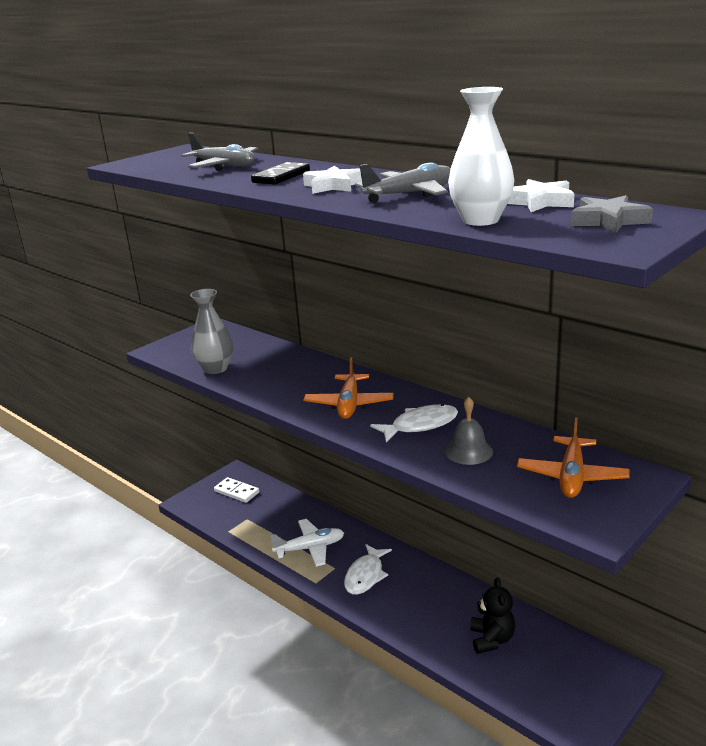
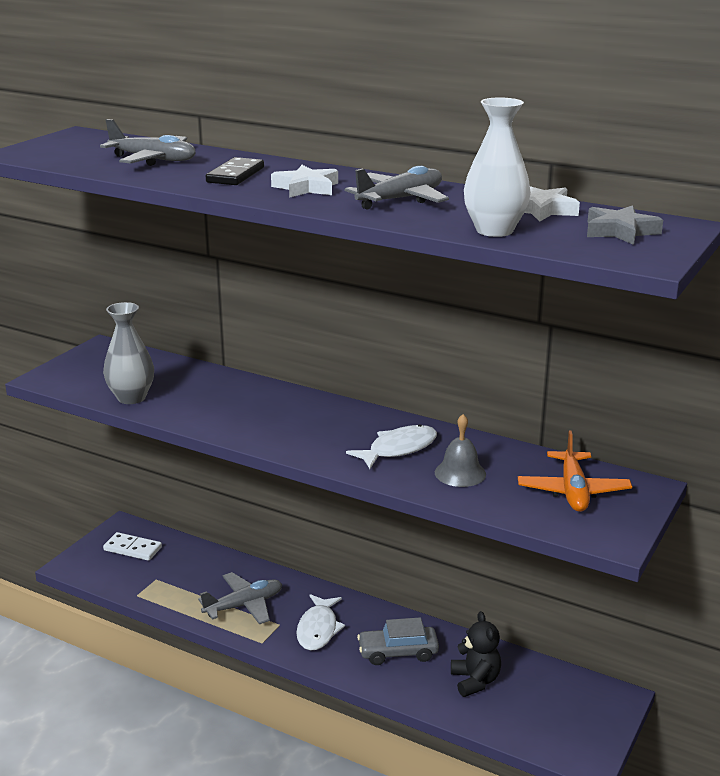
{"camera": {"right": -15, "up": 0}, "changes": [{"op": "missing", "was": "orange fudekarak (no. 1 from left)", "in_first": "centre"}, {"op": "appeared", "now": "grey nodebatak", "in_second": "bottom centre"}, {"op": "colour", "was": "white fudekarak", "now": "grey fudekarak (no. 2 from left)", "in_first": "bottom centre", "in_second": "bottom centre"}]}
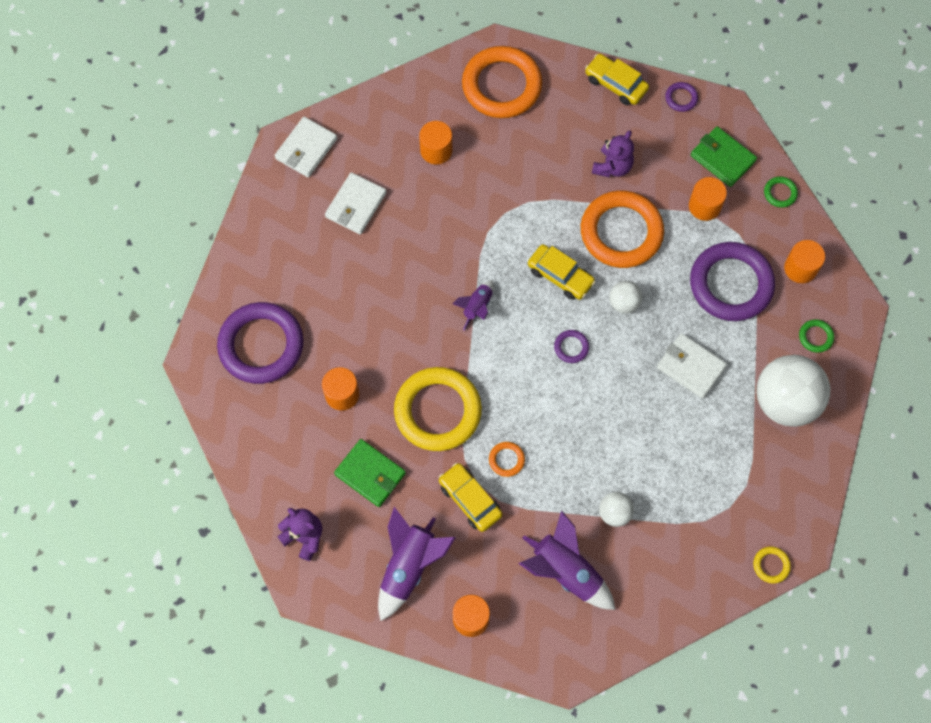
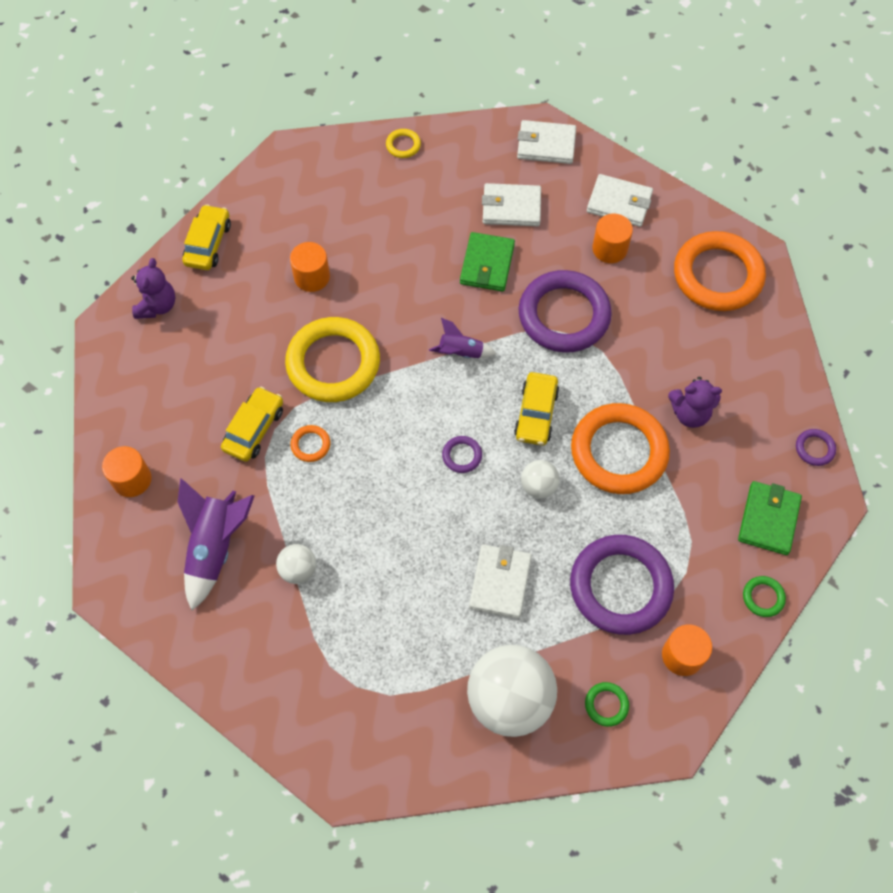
{"camera": {"right": 65, "up": -5}, "changes": [{"op": "missing", "was": "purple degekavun (no. 1 from left)", "in_first": "bottom centre"}, {"op": "missing", "was": "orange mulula (no. 4 from left)", "in_first": "top right"}, {"op": "appeared", "now": "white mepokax (no. 4 from left)", "in_second": "top right"}, {"op": "relocated", "was": "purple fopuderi (no. 1 from left in the first image)", "now": "purple fopuderi (no. 2 from left)", "in_first": "middle left", "in_second": "centre"}, {"op": "relocated", "was": "green mepokax (no. 1 from left)", "in_first": "centre", "in_second": "top centre"}, {"op": "relocated", "was": "yellow nodebatak (no. 3 from left in the first image)", "now": "yellow nodebatak (no. 1 from left)", "in_first": "top centre", "in_second": "top left"}, {"op": "relocated", "was": "yellow fopuderi (no. 2 from left)", "in_first": "bottom right", "in_second": "top centre"}]}
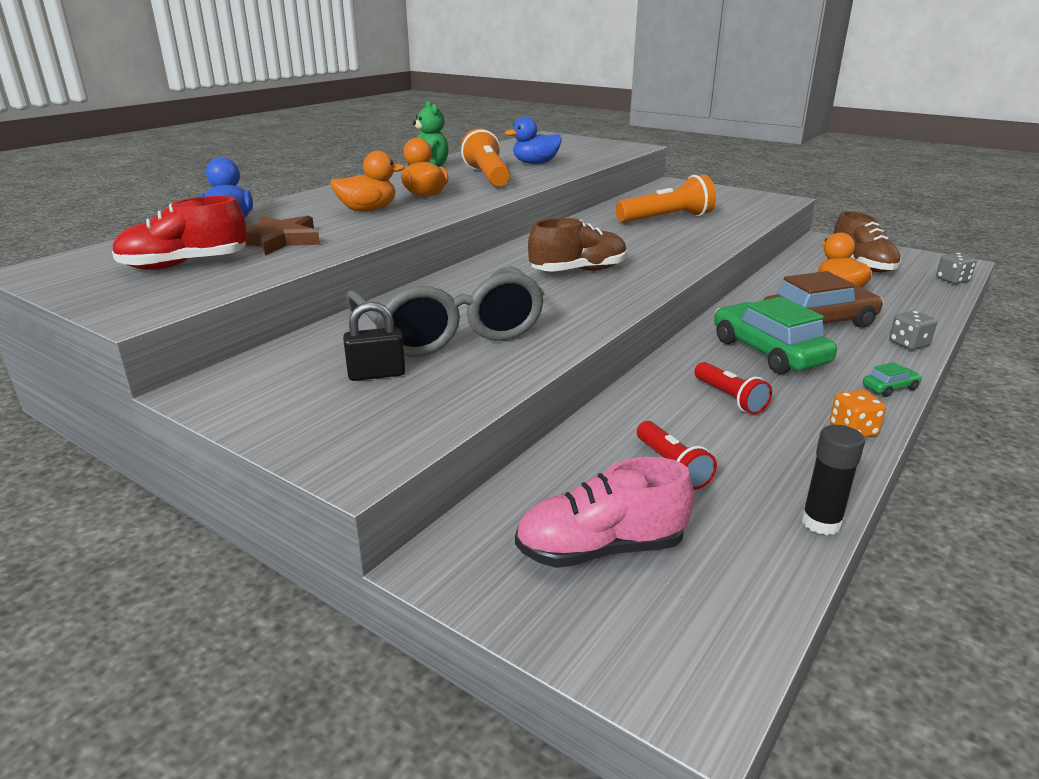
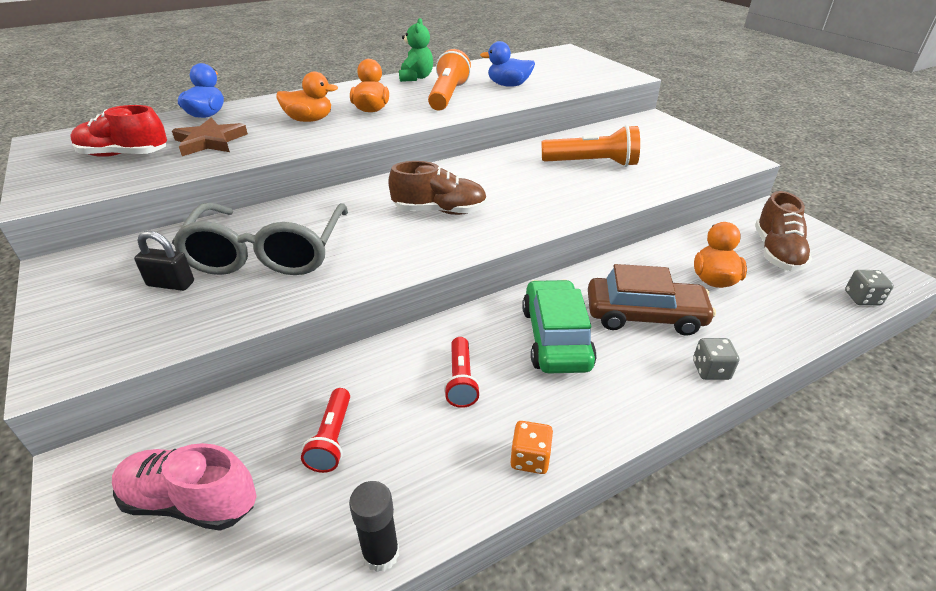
{"camera": {"right": 25, "up": 10}, "changes": [{"op": "missing", "was": "green nodebatak (no. 2 from left)", "in_first": "middle right"}]}
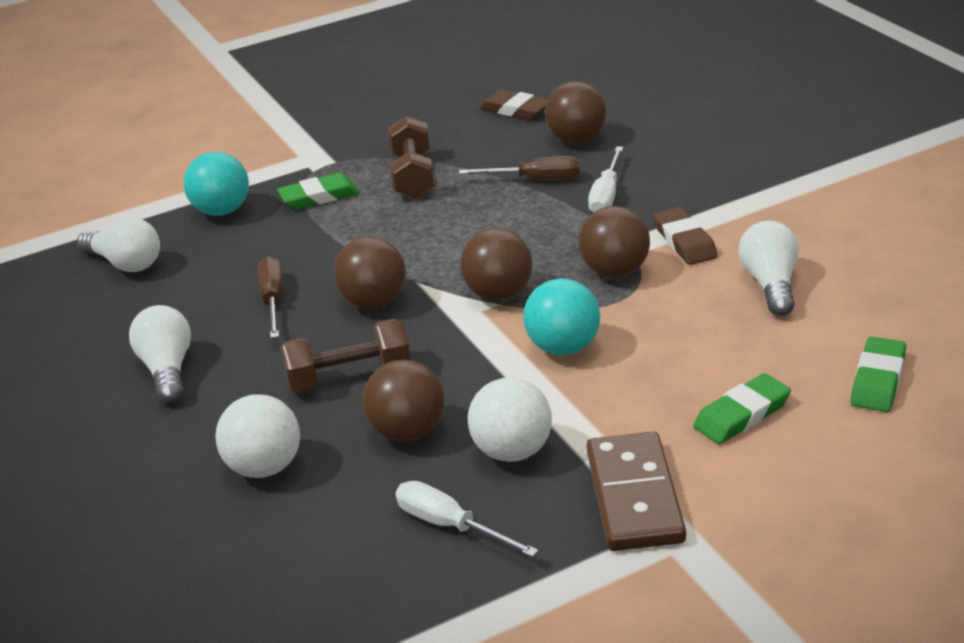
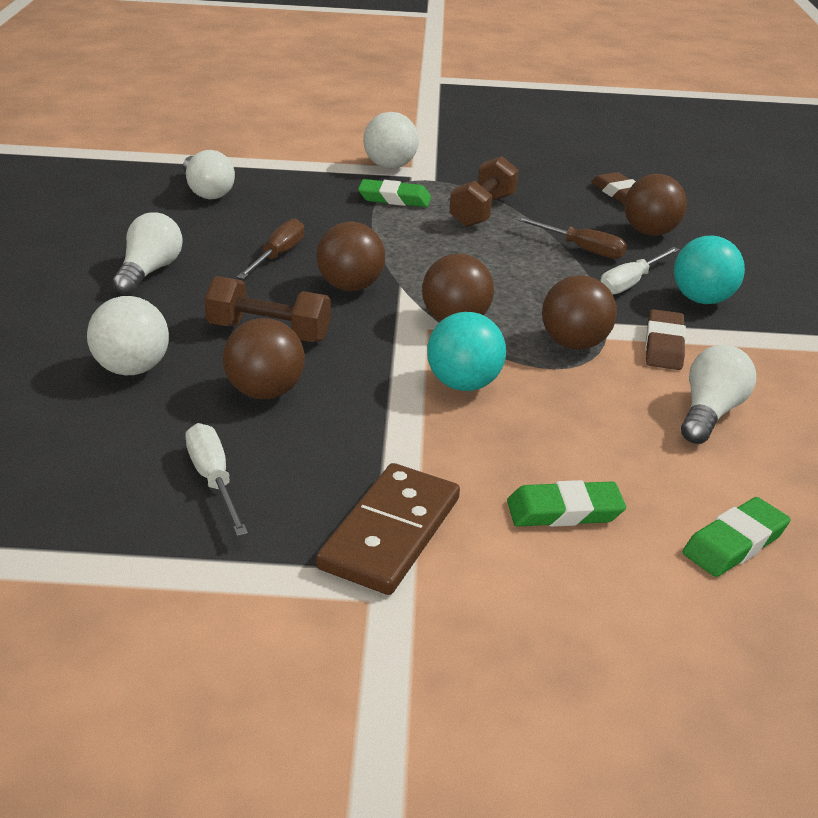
{"camera": {"right": 25, "up": 0}, "changes": [{"op": "relocated", "was": "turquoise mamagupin (no. 1 from left in the first image)", "now": "turquoise mamagupin (no. 2 from left)", "in_first": "top left", "in_second": "top right"}, {"op": "relocated", "was": "white mamagupin (no. 2 from left)", "in_first": "centre", "in_second": "top centre"}]}
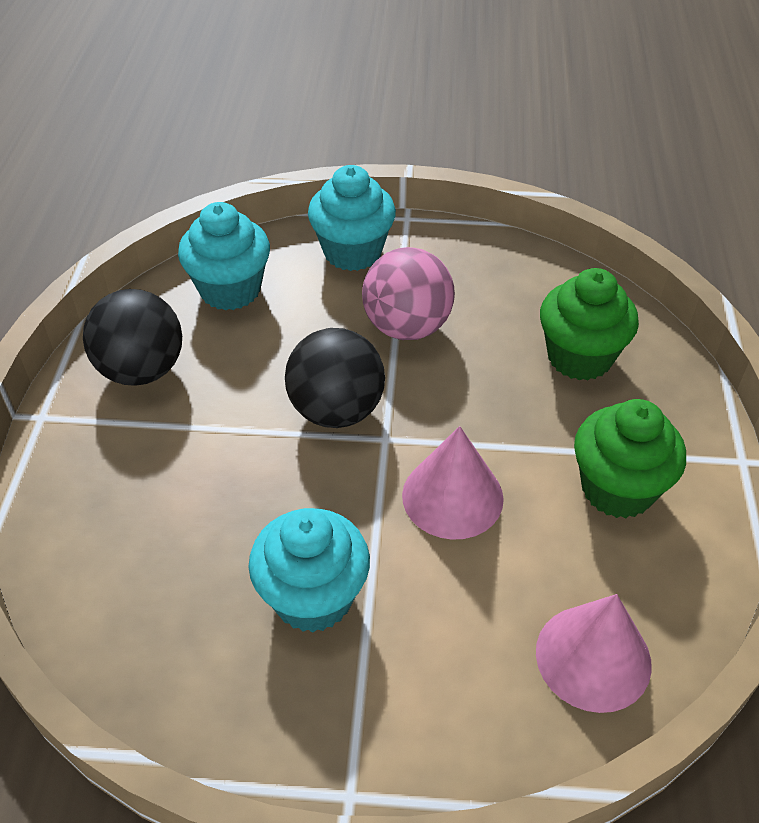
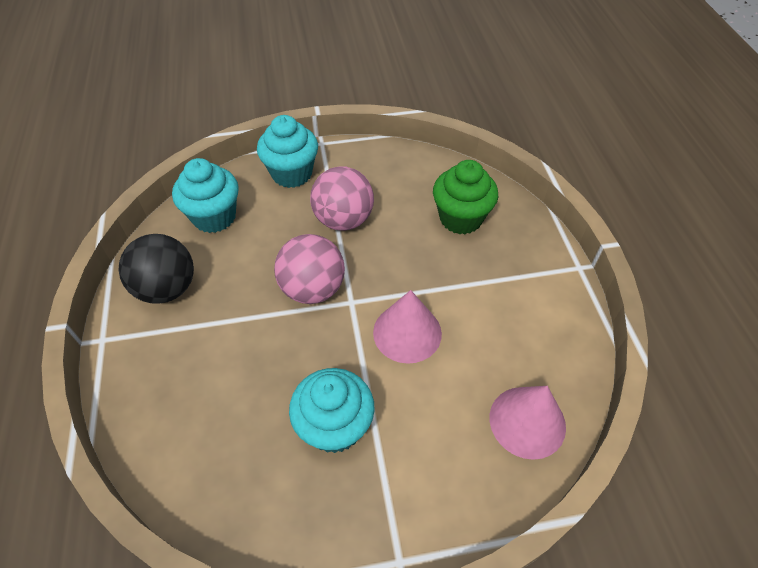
{"camera": {"right": -15, "up": 5}, "changes": [{"op": "missing", "was": "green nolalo (no. 2 from left)", "in_first": "middle right"}, {"op": "colour", "was": "black mamagupin (no. 2 from left)", "now": "pink mamagupin (no. 1 from left)", "in_first": "centre", "in_second": "centre"}]}
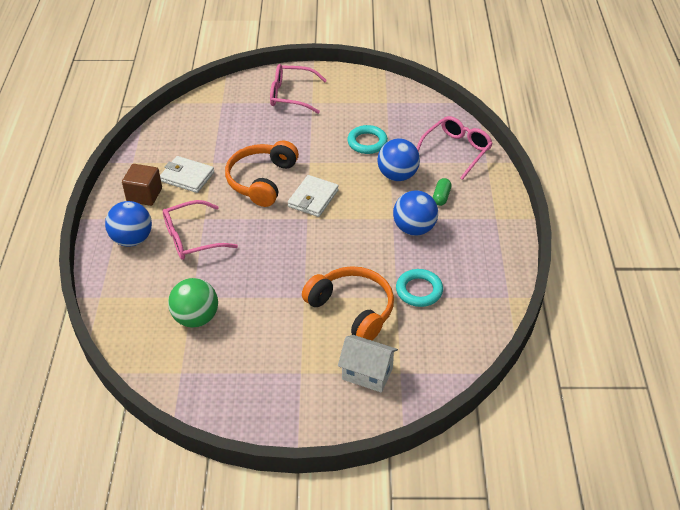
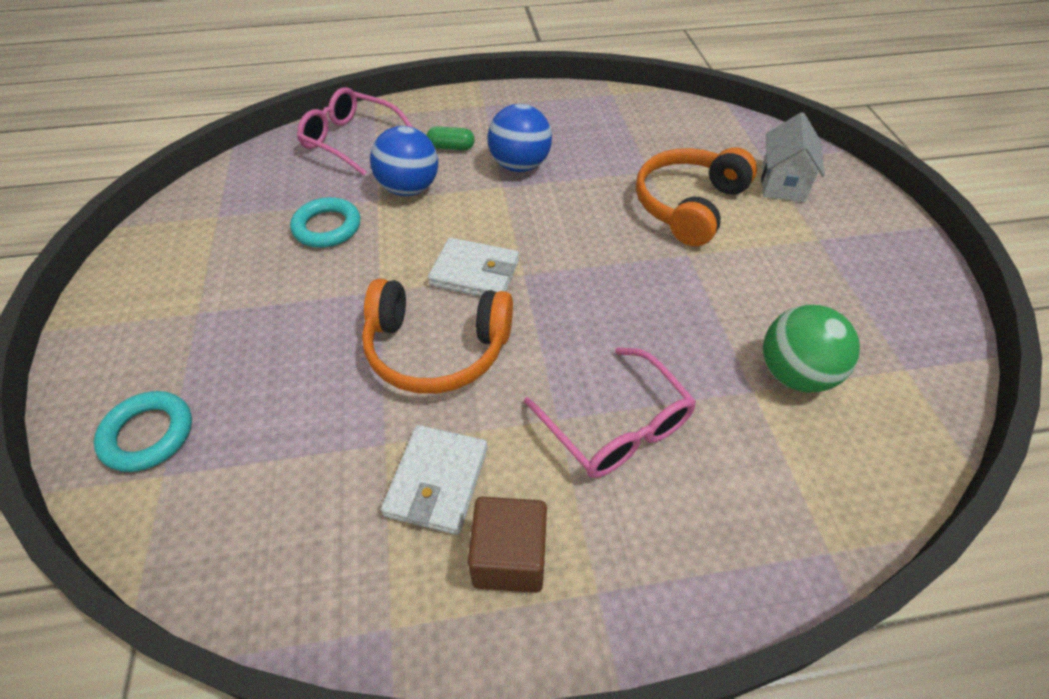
{"camera": {"right": -100, "up": 5}, "changes": [{"op": "missing", "was": "blue mamagupin (no. 1 from left)", "in_first": "middle left"}, {"op": "missing", "was": "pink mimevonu (no. 2 from left)", "in_first": "top centre"}, {"op": "relocated", "was": "turquoise fopuderi (no. 2 from left in the first image)", "now": "turquoise fopuderi (no. 1 from left)", "in_first": "centre", "in_second": "middle left"}]}
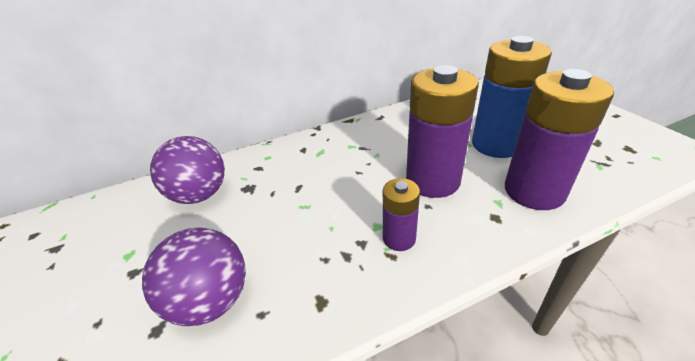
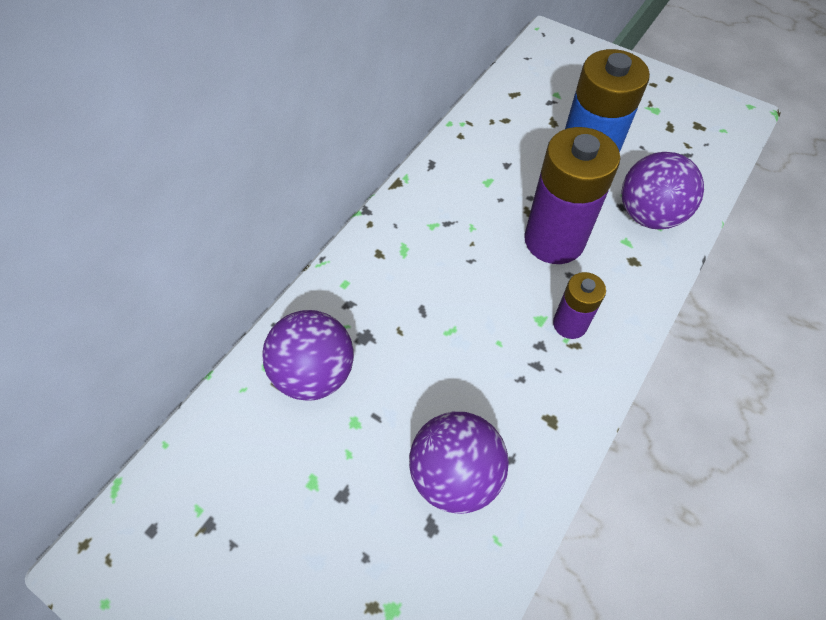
{"camera": {"right": -35, "up": 20}, "changes": [{"op": "exchanged", "was": "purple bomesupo (no. 3 from left)", "now": "purple mamagupin (no. 3 from left)", "in_first": "middle right", "in_second": "top right"}]}
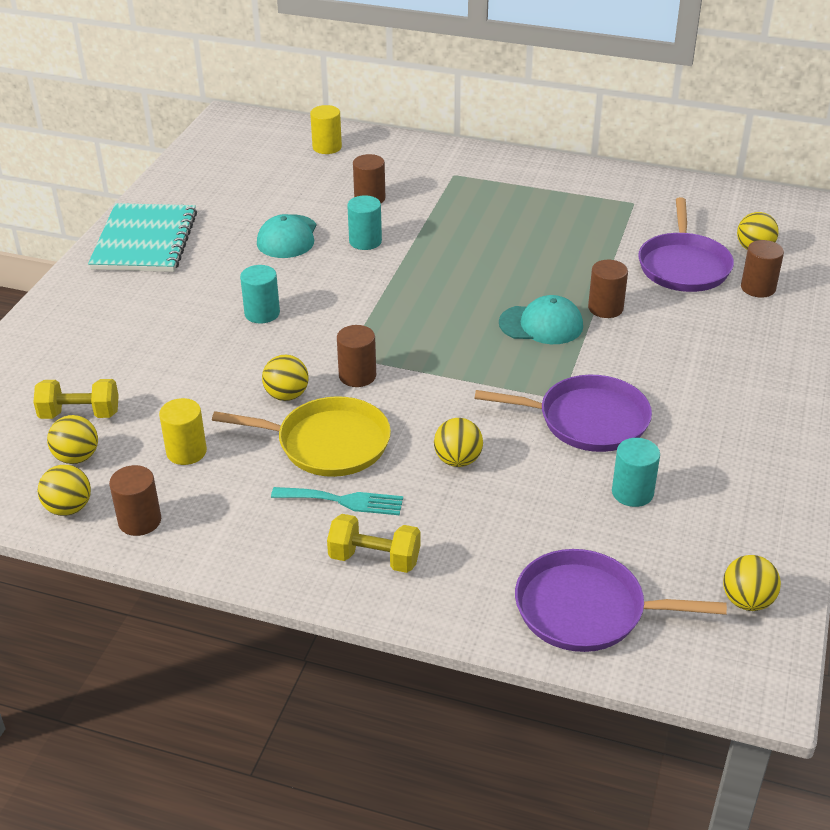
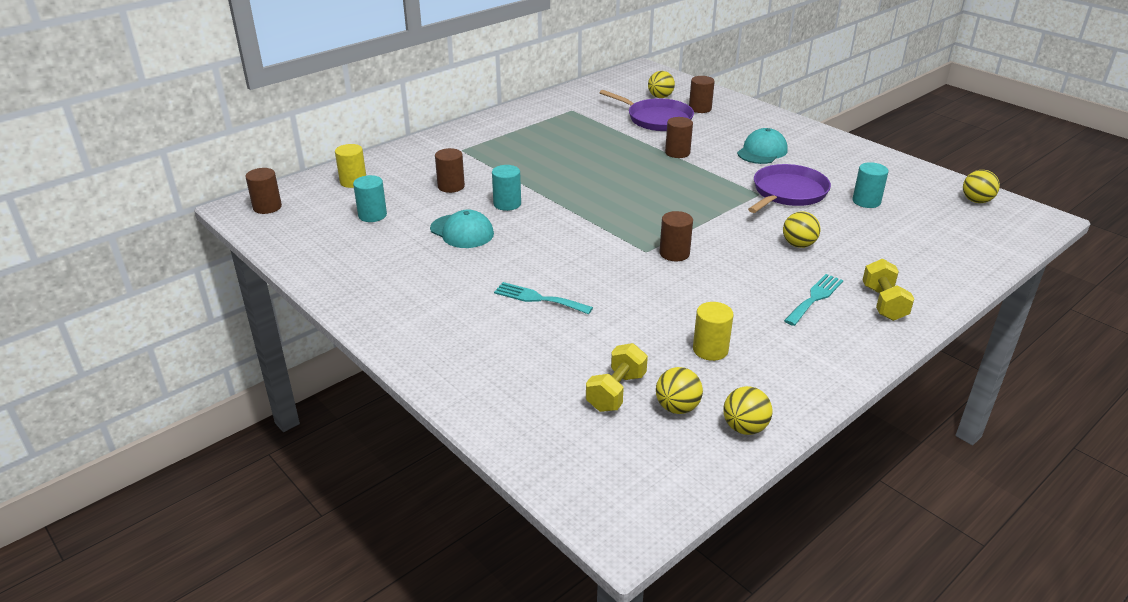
{"camera": {"right": -60, "up": -5}, "changes": [{"op": "missing", "was": "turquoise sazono", "in_first": "top left"}, {"op": "missing", "was": "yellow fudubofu", "in_first": "centre"}, {"op": "missing", "was": "yellow mamagupin (no. 3 from left)", "in_first": "centre"}, {"op": "missing", "was": "purple fudubofu (no. 2 from left)", "in_first": "bottom right"}, {"op": "appeared", "now": "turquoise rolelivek (no. 1 from left)", "in_second": "centre"}, {"op": "relocated", "was": "brown mulula (no. 1 from left)", "in_first": "middle left", "in_second": "top left"}, {"op": "relocated", "was": "turquoise mulula (no. 1 from left)", "in_first": "middle left", "in_second": "top left"}, {"op": "relocated", "was": "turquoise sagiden (no. 2 from left)", "in_first": "centre", "in_second": "top right"}, {"op": "spun", "was": "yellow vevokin (no. 2 from left)", "in_first": "centre", "in_second": "middle right", "clockwise": -45}]}
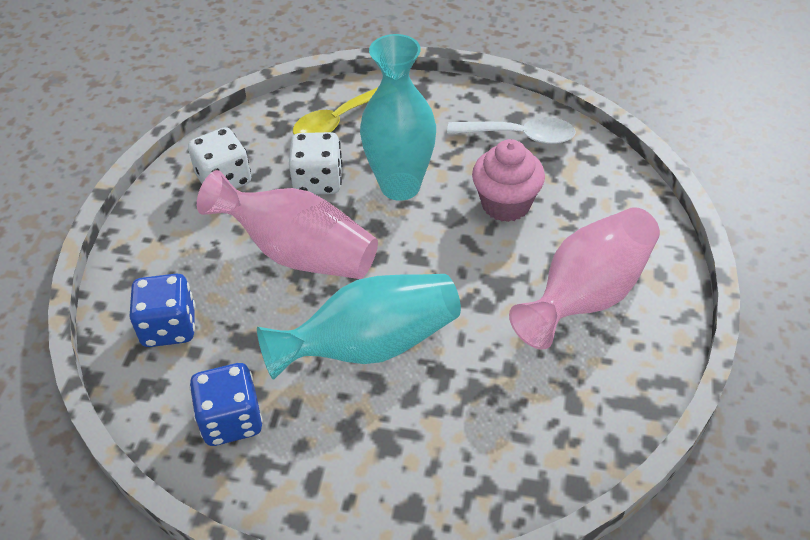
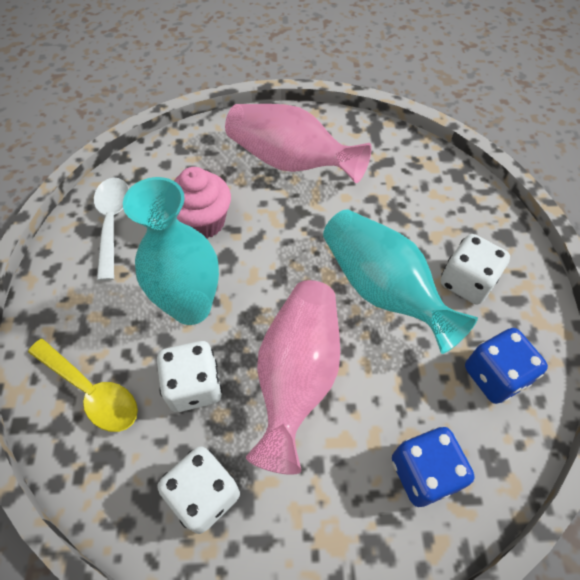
{"camera": {"right": -105, "up": 10}, "changes": [{"op": "appeared", "now": "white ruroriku (no. 3 from left)", "in_second": "middle right"}]}
